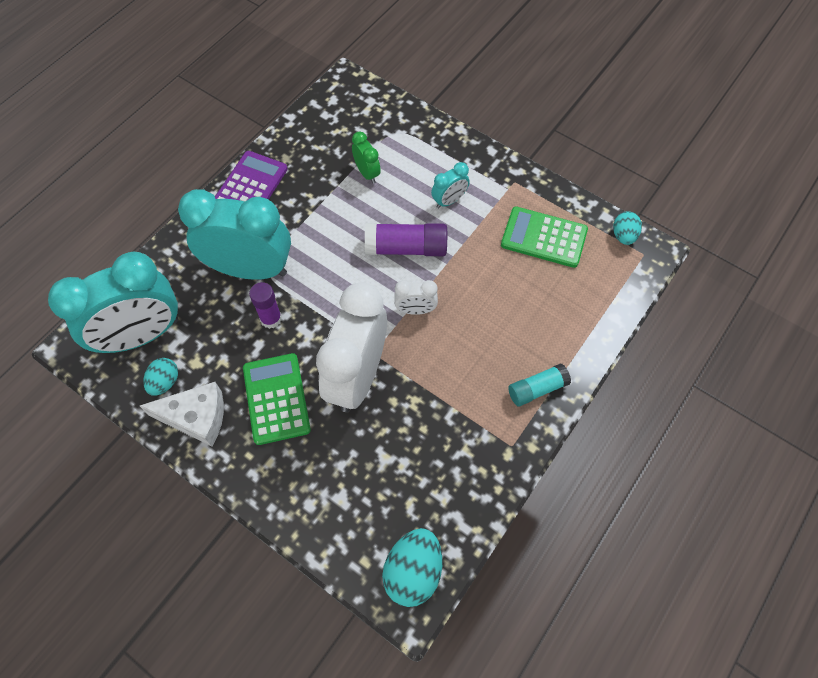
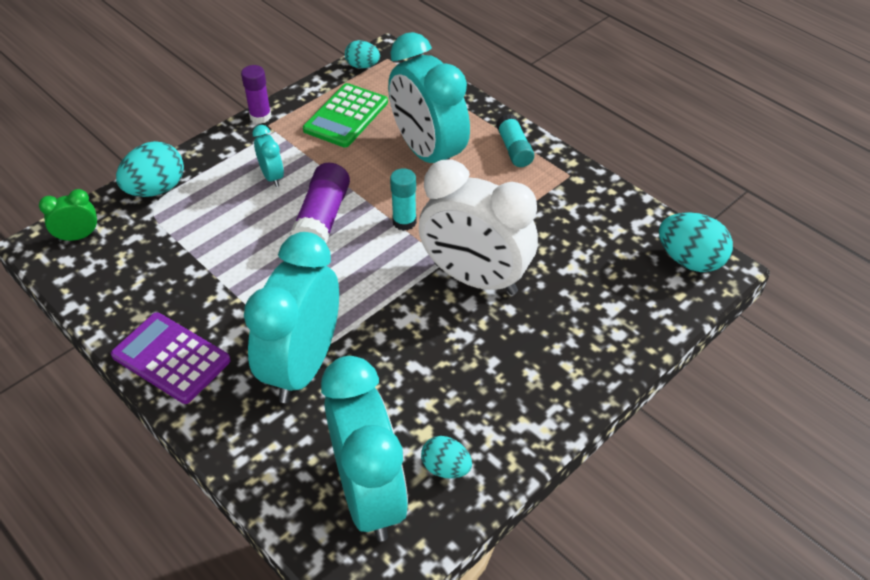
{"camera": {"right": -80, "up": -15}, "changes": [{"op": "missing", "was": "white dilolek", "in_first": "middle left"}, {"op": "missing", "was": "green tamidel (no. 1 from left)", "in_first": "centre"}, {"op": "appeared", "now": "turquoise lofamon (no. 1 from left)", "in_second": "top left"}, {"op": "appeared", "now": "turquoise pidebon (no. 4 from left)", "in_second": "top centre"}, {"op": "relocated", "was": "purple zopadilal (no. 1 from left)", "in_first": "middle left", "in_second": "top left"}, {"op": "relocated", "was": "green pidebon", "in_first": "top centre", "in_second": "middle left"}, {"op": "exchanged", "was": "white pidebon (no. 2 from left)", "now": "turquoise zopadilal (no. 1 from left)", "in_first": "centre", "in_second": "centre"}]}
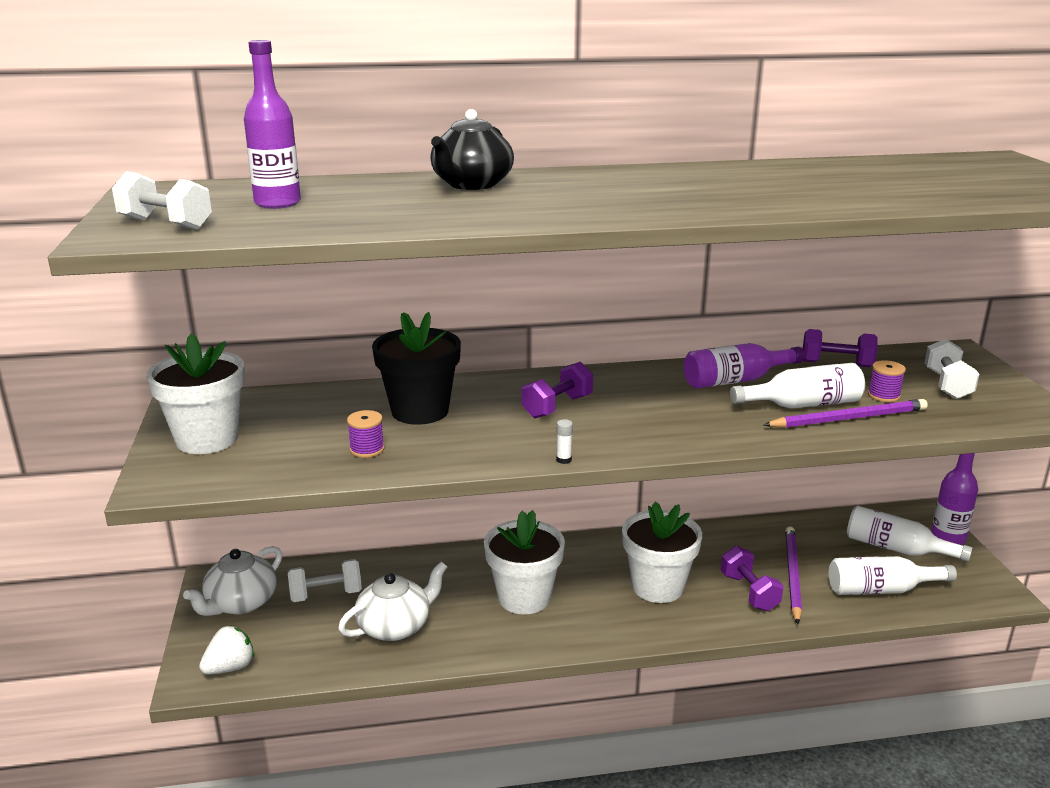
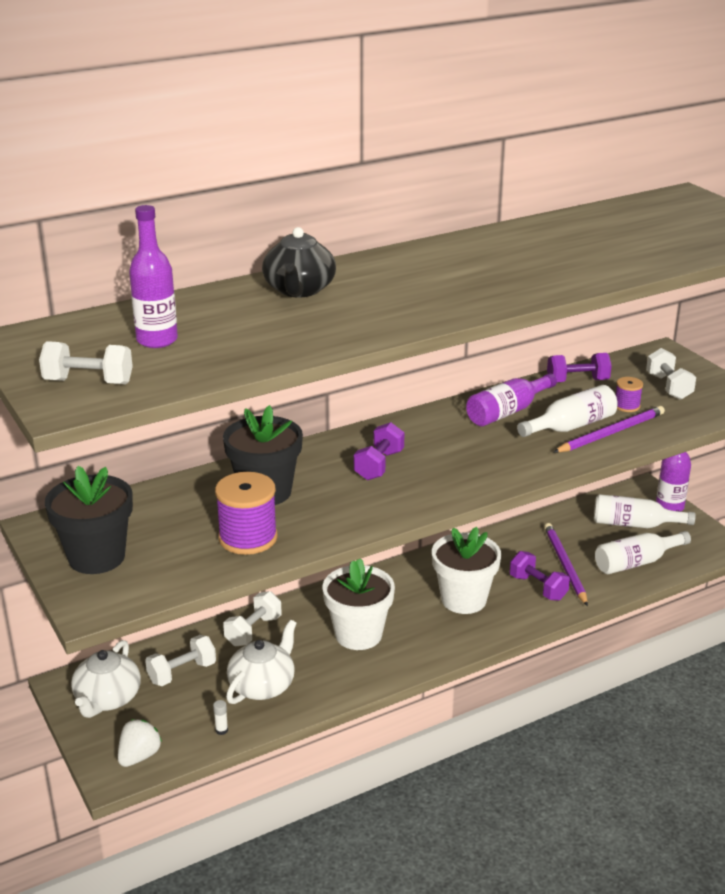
{"camera": {"right": -20, "up": 5}, "changes": [{"op": "appeared", "now": "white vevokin (no. 3 from left)", "in_second": "bottom centre"}, {"op": "relocated", "was": "white zopadilal", "in_first": "centre", "in_second": "bottom left"}, {"op": "colour", "was": "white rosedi (no. 1 from left)", "now": "black rosedi (no. 1 from left)", "in_first": "middle left", "in_second": "middle left"}, {"op": "size", "was": "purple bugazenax (no. 1 from left)", "in_first": "centre", "in_second": "centre", "ratio": 1.91}]}
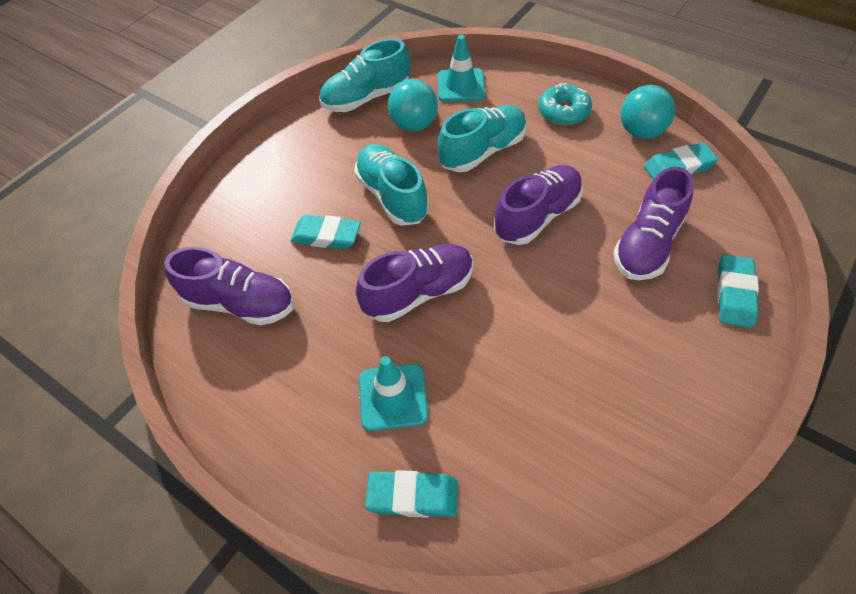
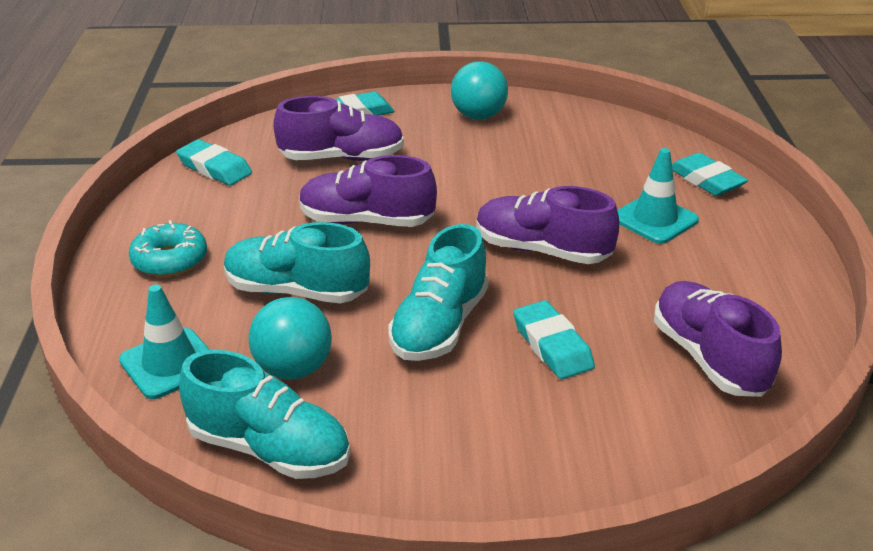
{"camera": {"right": -130, "up": -20}, "changes": [{"op": "relocated", "was": "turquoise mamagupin (no. 2 from left)", "in_first": "top right", "in_second": "top centre"}]}
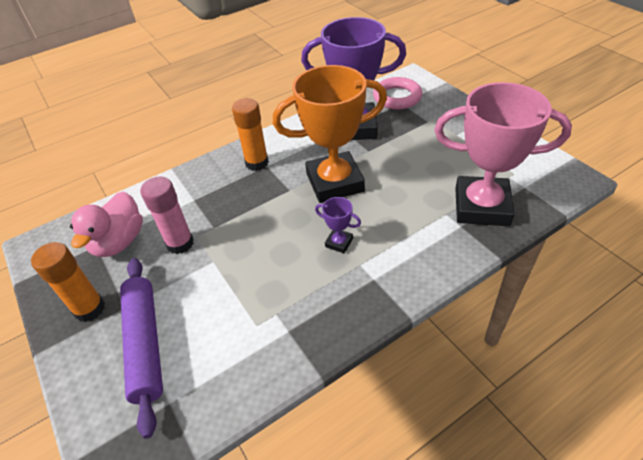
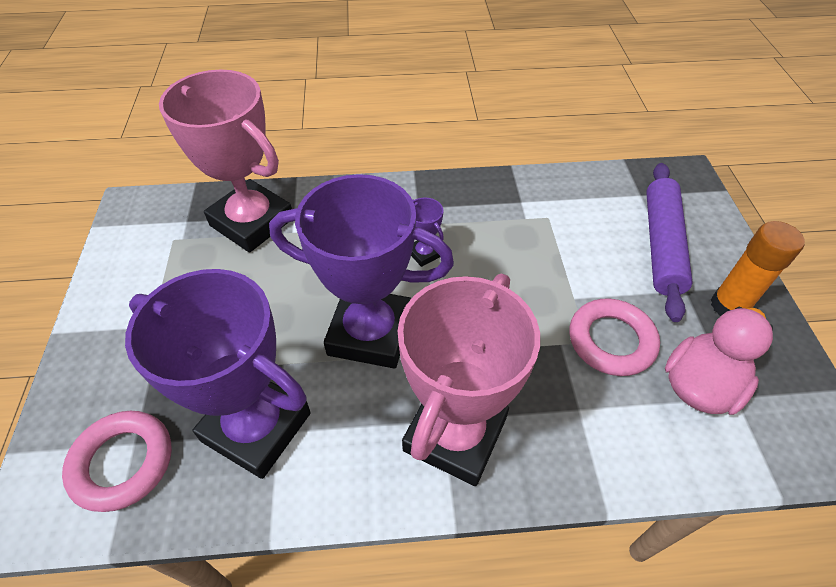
{"camera": {"right": -155, "up": 5}, "changes": [{"op": "exchanged", "was": "pink zopadilal", "now": "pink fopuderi (no. 2 from left)", "in_first": "middle left", "in_second": "middle right"}, {"op": "exchanged", "was": "orange zopadilal (no. 2 from left)", "now": "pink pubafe (no. 2 from left)", "in_first": "top centre", "in_second": "centre"}, {"op": "colour", "was": "orange pubafe", "now": "purple pubafe (no. 2 from left)", "in_first": "top centre", "in_second": "centre"}]}
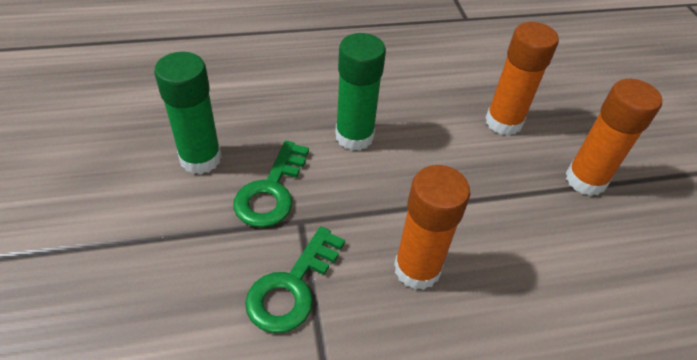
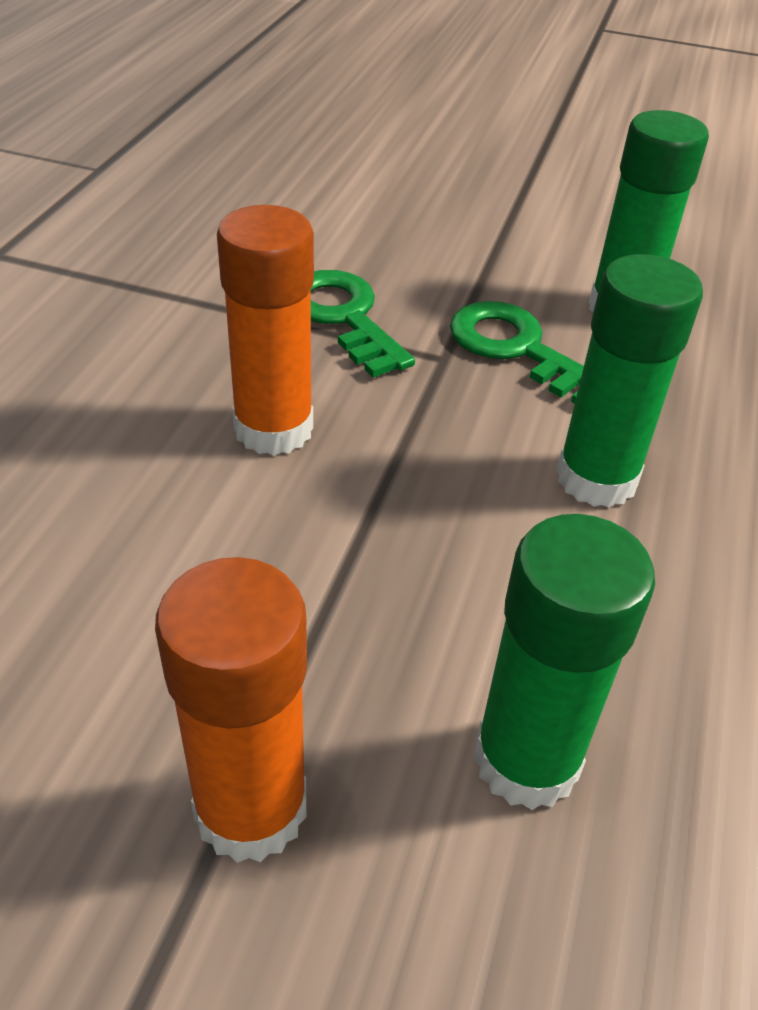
{"camera": {"right": 120, "up": -5}, "changes": [{"op": "colour", "was": "orange zopadilal (no. 2 from left)", "now": "green zopadilal (no. 1 from left)", "in_first": "top right", "in_second": "middle right"}]}
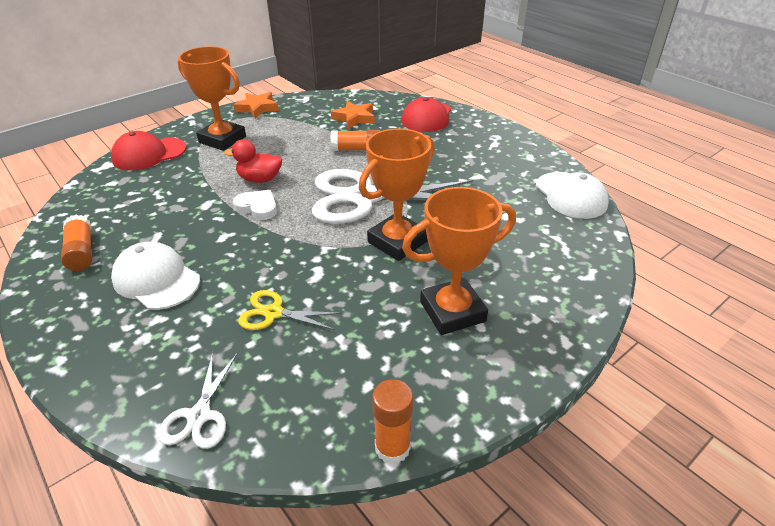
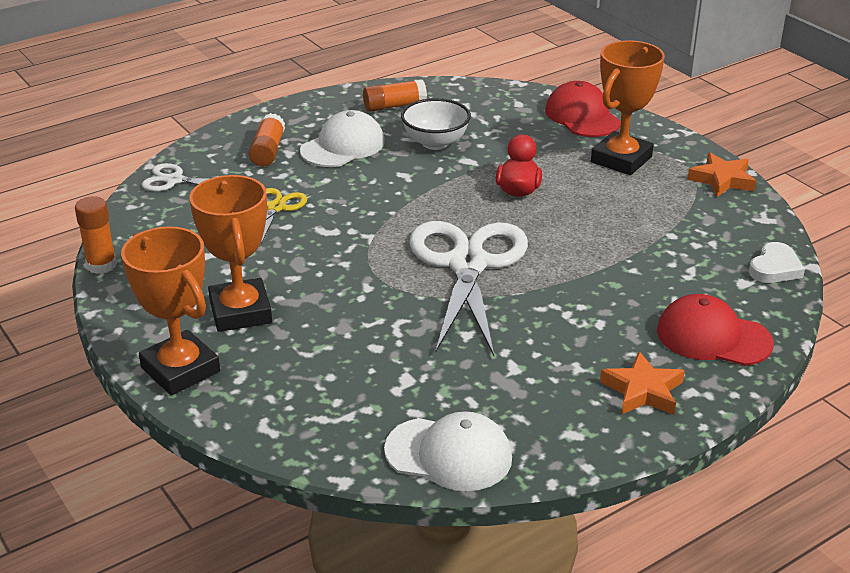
{"camera": {"right": 95, "up": -5}, "changes": [{"op": "appeared", "now": "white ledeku", "in_second": "top centre"}, {"op": "relocated", "was": "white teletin", "in_first": "middle left", "in_second": "middle right"}, {"op": "relocated", "was": "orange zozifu (no. 2 from left in the first image)", "now": "orange zozifu (no. 1 from left)", "in_first": "top centre", "in_second": "bottom right"}, {"op": "relocated", "was": "orange zopadilal (no. 2 from left)", "in_first": "top centre", "in_second": "top left"}, {"op": "relocated", "was": "orange pubafe (no. 2 from left in the first image)", "now": "orange pubafe (no. 1 from left)", "in_first": "centre", "in_second": "middle left"}, {"op": "spun", "was": "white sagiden (no. 2 from left)", "in_first": "middle right", "in_second": "bottom centre", "clockwise": -150}]}
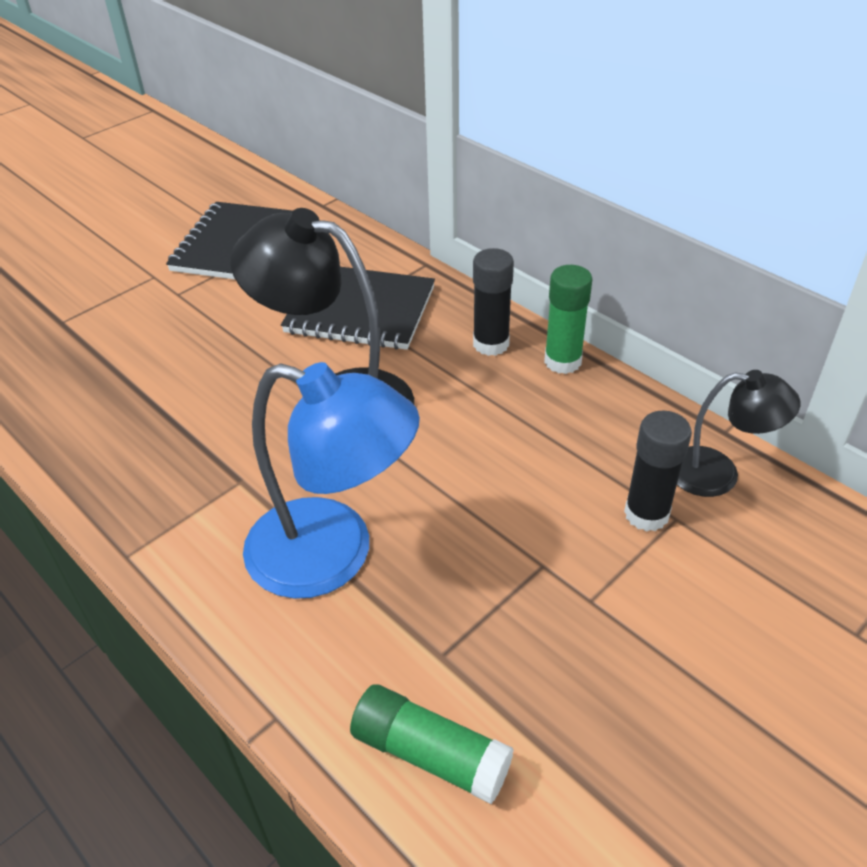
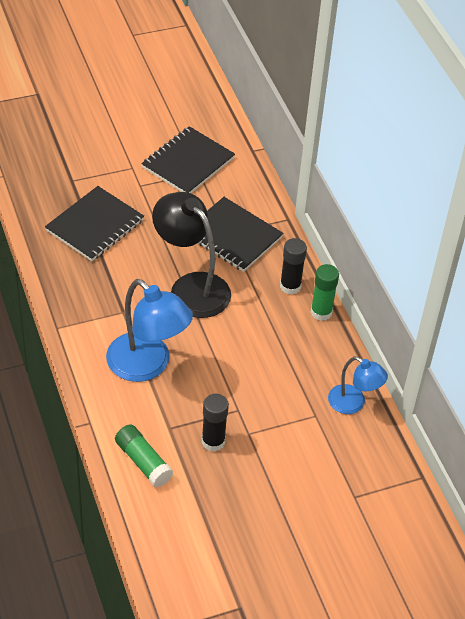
{"camera": {"right": 20, "up": 5}, "changes": [{"op": "appeared", "now": "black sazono (no. 1 from left)", "in_second": "middle left"}, {"op": "relocated", "was": "black zopadilal (no. 2 from left in the first image)", "now": "black zopadilal (no. 1 from left)", "in_first": "middle right", "in_second": "bottom centre"}, {"op": "colour", "was": "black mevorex (no. 2 from left)", "now": "blue mevorex (no. 2 from left)", "in_first": "middle right", "in_second": "middle right"}]}
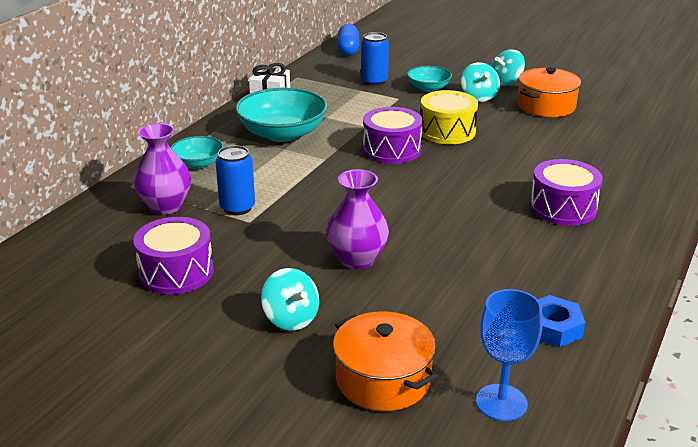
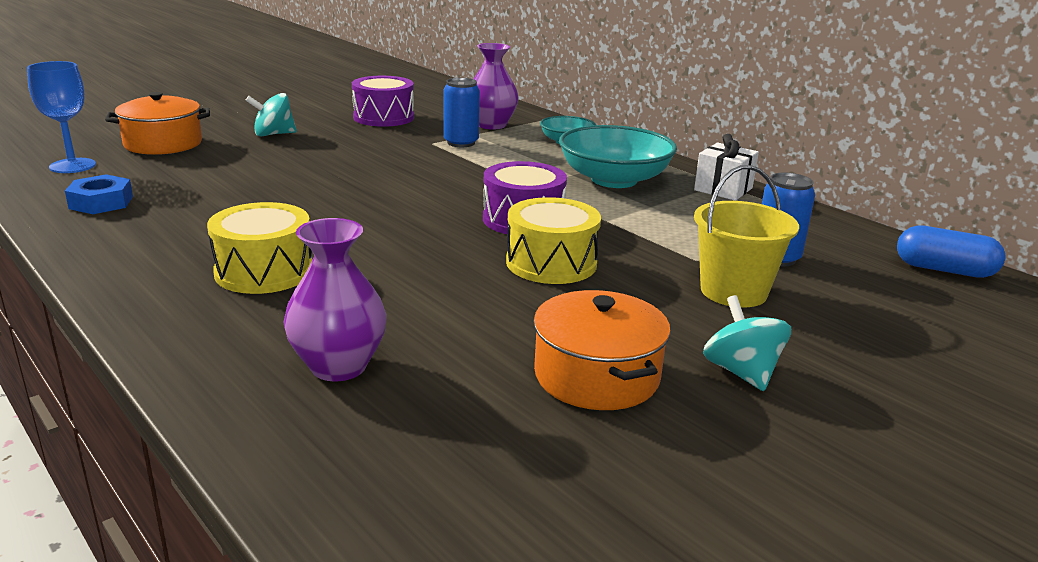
{"camera": {"right": 110, "up": -5}, "changes": [{"op": "missing", "was": "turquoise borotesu (no. 2 from left)", "in_first": "top right"}, {"op": "relocated", "was": "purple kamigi (no. 2 from left in the first image)", "now": "purple kamigi (no. 1 from left)", "in_first": "centre", "in_second": "middle left"}, {"op": "exchanged", "was": "turquoise ledeku (no. 3 from left)", "now": "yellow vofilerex", "in_first": "top centre", "in_second": "middle right"}, {"op": "colour", "was": "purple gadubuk (no. 3 from left)", "now": "yellow gadubuk (no. 1 from left)", "in_first": "middle right", "in_second": "middle left"}]}
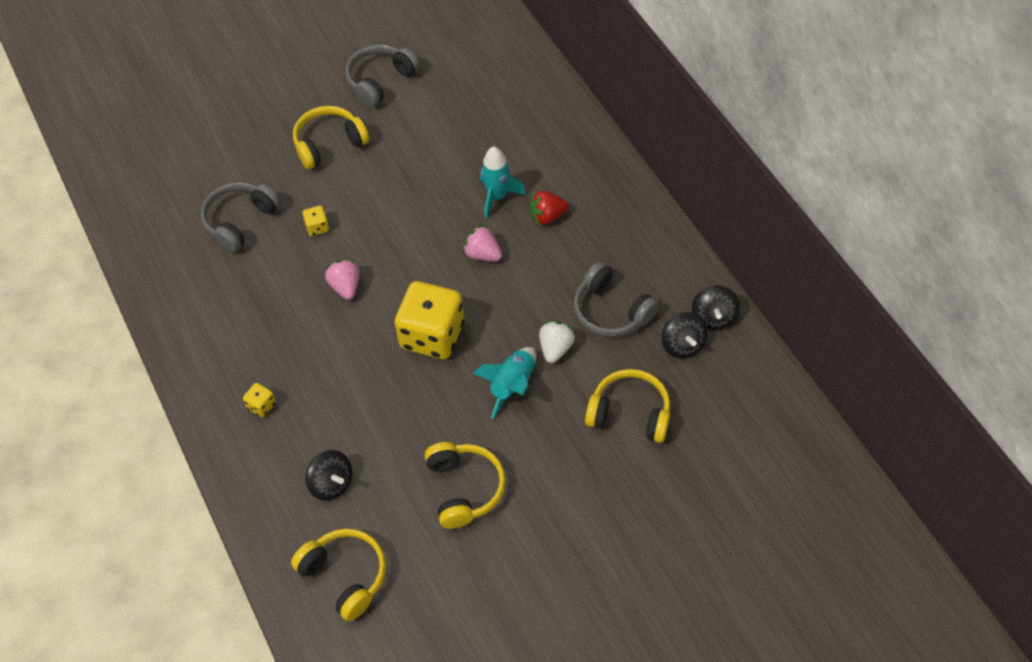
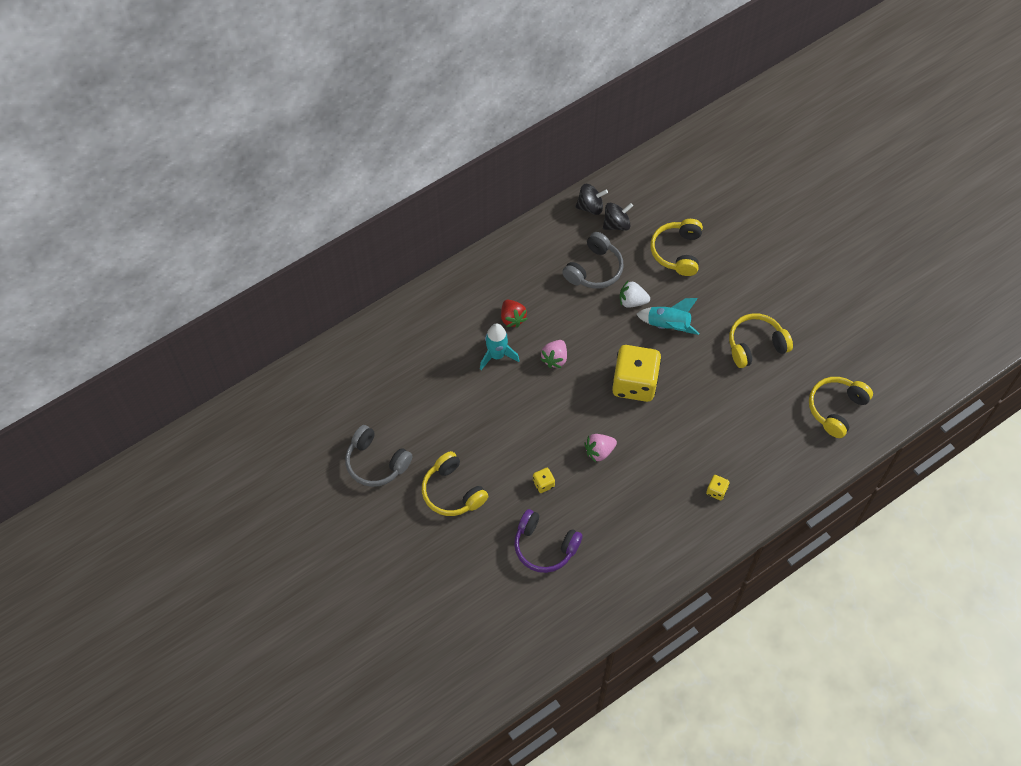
{"camera": {"right": -100, "up": 5}, "changes": [{"op": "missing", "was": "black borotesu (no. 1 from left)", "in_first": "bottom left"}, {"op": "colour", "was": "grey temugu (no. 1 from left)", "now": "purple temugu", "in_first": "top left", "in_second": "bottom centre"}]}
